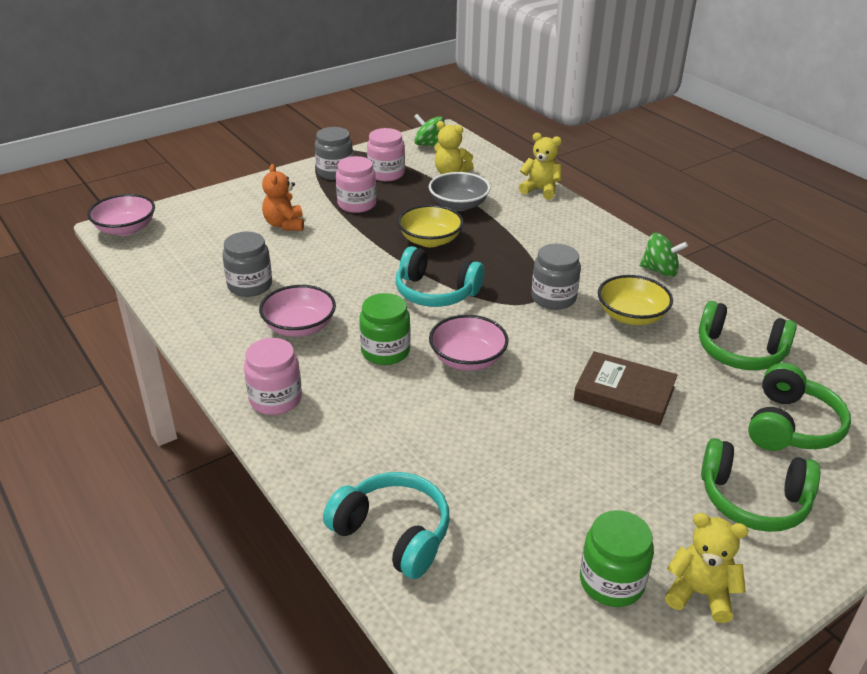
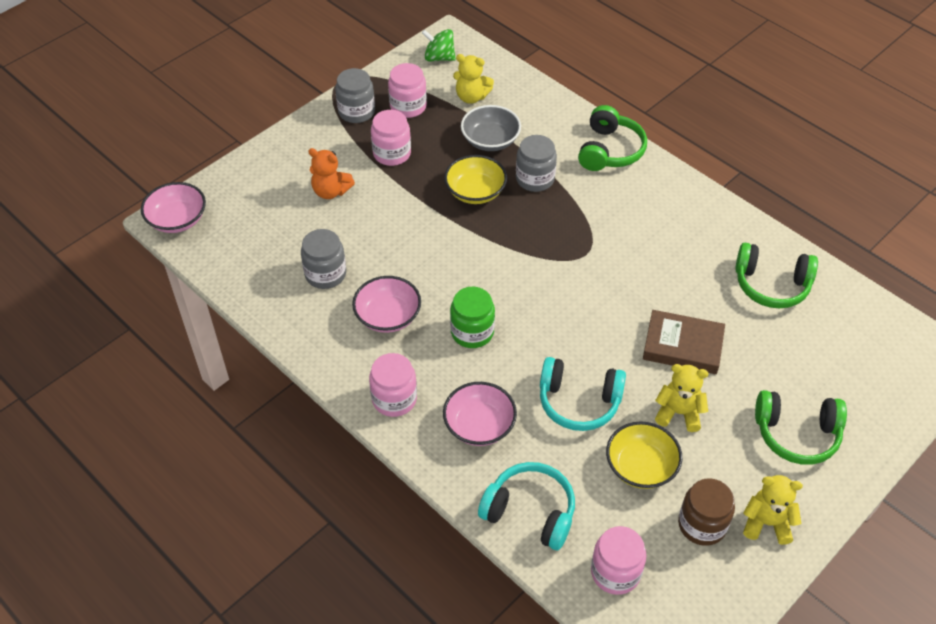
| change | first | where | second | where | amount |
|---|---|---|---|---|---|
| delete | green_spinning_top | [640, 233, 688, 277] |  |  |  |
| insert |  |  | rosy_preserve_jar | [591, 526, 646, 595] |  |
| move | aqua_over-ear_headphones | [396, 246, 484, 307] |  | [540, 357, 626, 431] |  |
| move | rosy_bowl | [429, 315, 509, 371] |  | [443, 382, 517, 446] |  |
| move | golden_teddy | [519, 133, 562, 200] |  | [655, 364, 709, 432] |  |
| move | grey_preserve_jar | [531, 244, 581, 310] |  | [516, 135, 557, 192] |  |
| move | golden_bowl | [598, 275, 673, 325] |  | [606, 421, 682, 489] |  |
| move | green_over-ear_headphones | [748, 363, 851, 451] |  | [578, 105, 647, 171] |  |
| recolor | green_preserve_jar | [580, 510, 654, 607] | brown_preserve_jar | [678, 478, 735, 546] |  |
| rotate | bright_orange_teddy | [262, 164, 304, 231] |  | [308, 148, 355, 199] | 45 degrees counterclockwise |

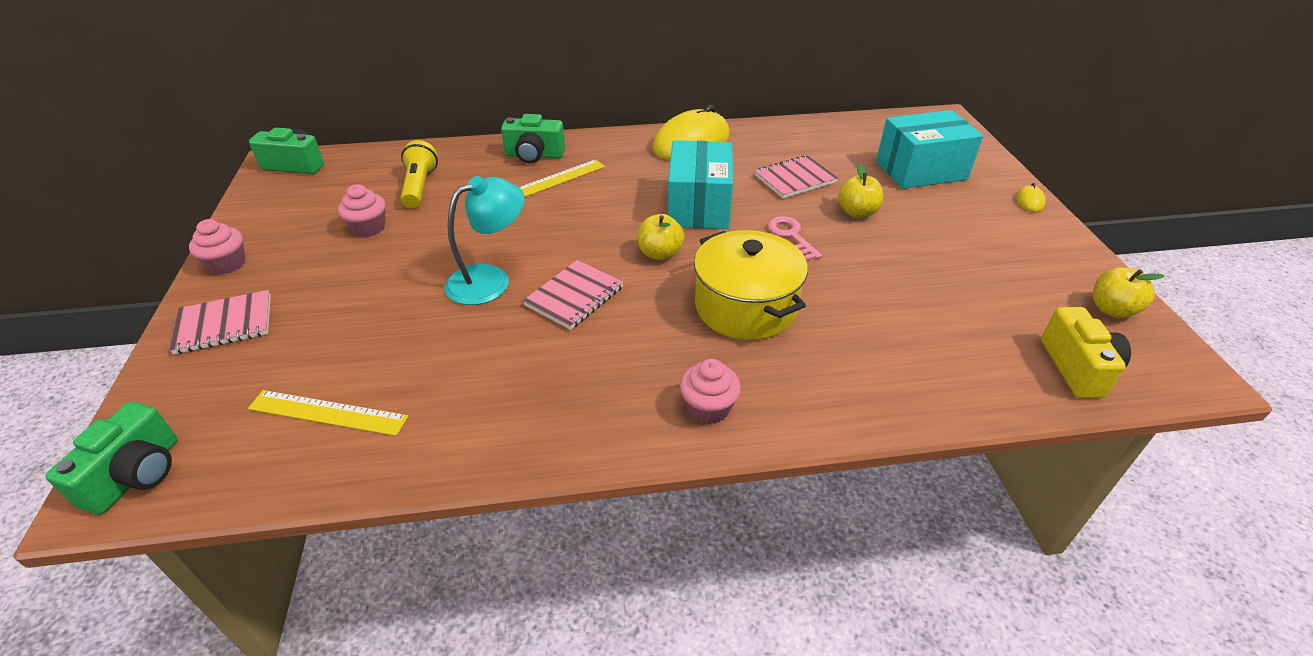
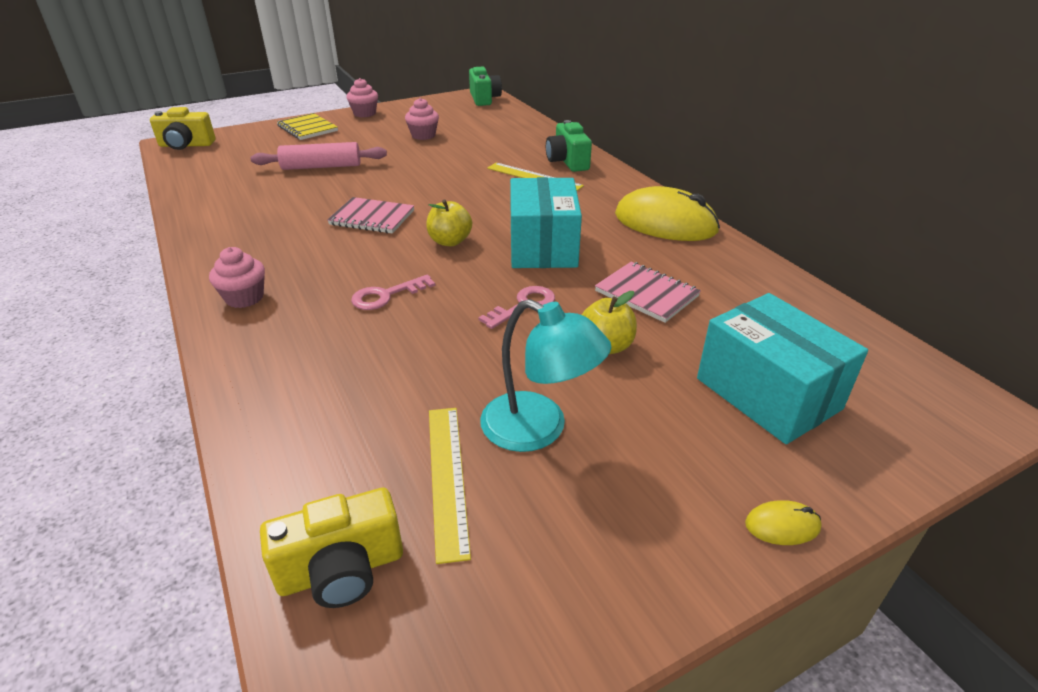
| change | first | where | second | where | amount |
|---|---|---|---|---|---|
| delete | golden_pocket_torch | [401, 140, 438, 208] |  |  |  |
| delete | golden_apple | [1093, 267, 1165, 318] |  |  |  |
| insert |  |  | rosy_dough_roller | [250, 142, 387, 170] |  |
| move | golden_straightedge | [248, 390, 408, 436] |  | [429, 408, 471, 564] |  |
| move | aqua_reading_lamp | [445, 176, 524, 305] |  | [480, 299, 612, 452] |  |
| replace | golden_cooking_pot | [694, 230, 808, 340] | rosy_door_key | [351, 275, 435, 310] |  |
| recolor | green_compact_camera | [45, 402, 178, 515] | golden_compact_camera | [150, 107, 216, 150] |  |
| recolor | rosy_notepad | [169, 290, 271, 355] | golden_notepad | [277, 113, 338, 140] |  |
| rotate | aqua_parcel | [668, 140, 733, 229] |  | [510, 177, 582, 268] | 75 degrees counterclockwise |

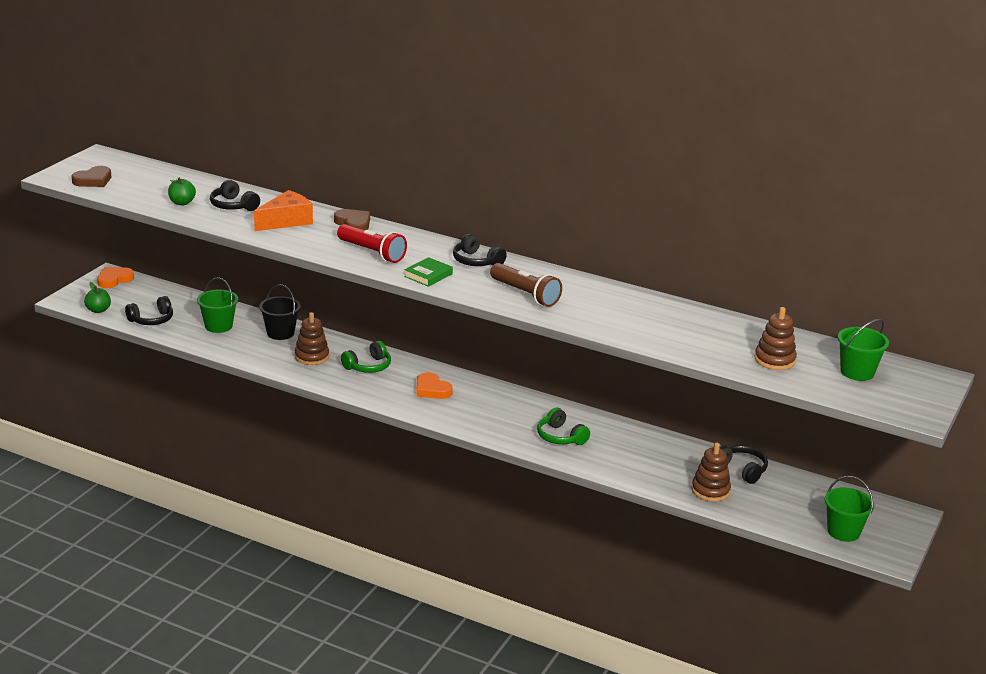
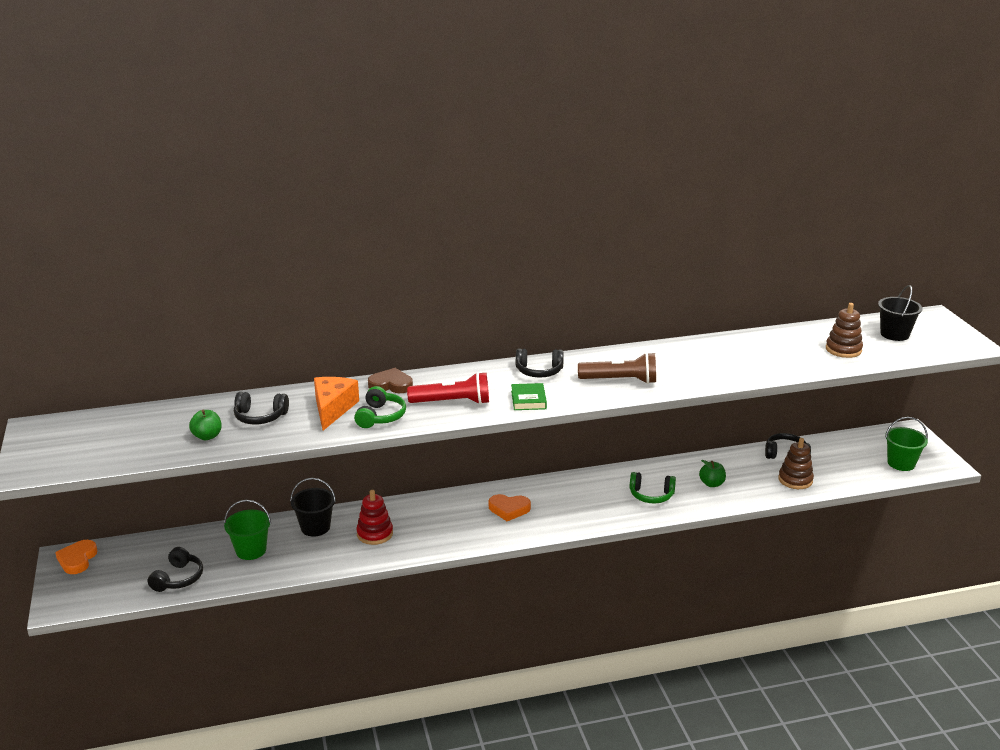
| change | first | where | second | where | amount |
|---|---|---|---|---|---|
| delete | brown_heart_shape | [72, 166, 111, 187] |  |  |  |
| move | green_apple | [84, 282, 111, 313] |  | [699, 460, 726, 487] |  |
| move | green_over-ear_headphones | [341, 341, 391, 373] |  | [354, 386, 406, 428] |  |
| recolor | brown_ring_stacker | [295, 312, 329, 365] | red_ring_stacker | [356, 490, 393, 545] |  |
| recolor | green_bucket | [838, 319, 889, 381] | jet-black_bucket | [878, 285, 922, 341] |  |

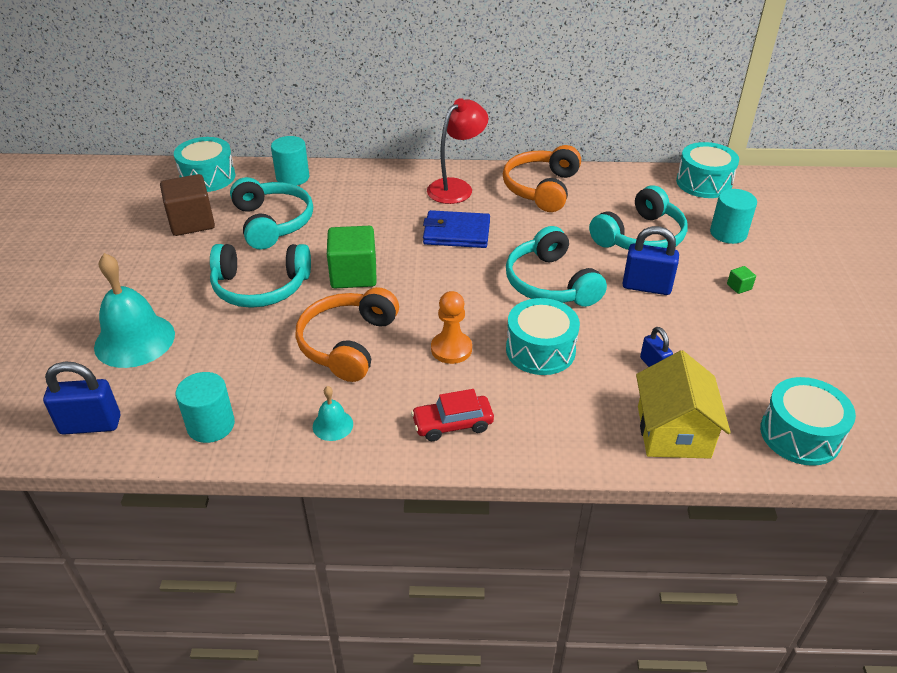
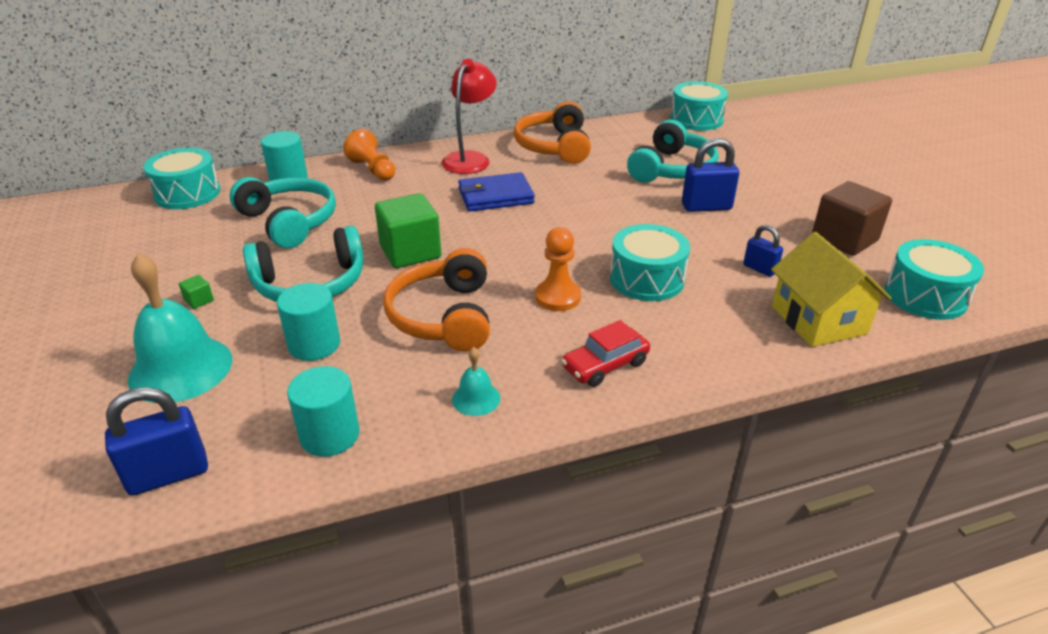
| change | first | where | second | where | amount |
|---|---|---|---|---|---|
| delete | aqua_over-ear_headphones | [506, 226, 607, 307] |  |  |  |
| insert |  |  | bright_orange_chess_pawn | [343, 129, 395, 181] |  |
| move | brown_block | [160, 174, 215, 236] |  | [812, 181, 892, 256] |  |
| move | aqua_cylinder_shape | [710, 189, 757, 244] |  | [277, 283, 340, 361] |  |
| move | green_block | [727, 266, 756, 294] |  | [179, 275, 214, 309] |  |

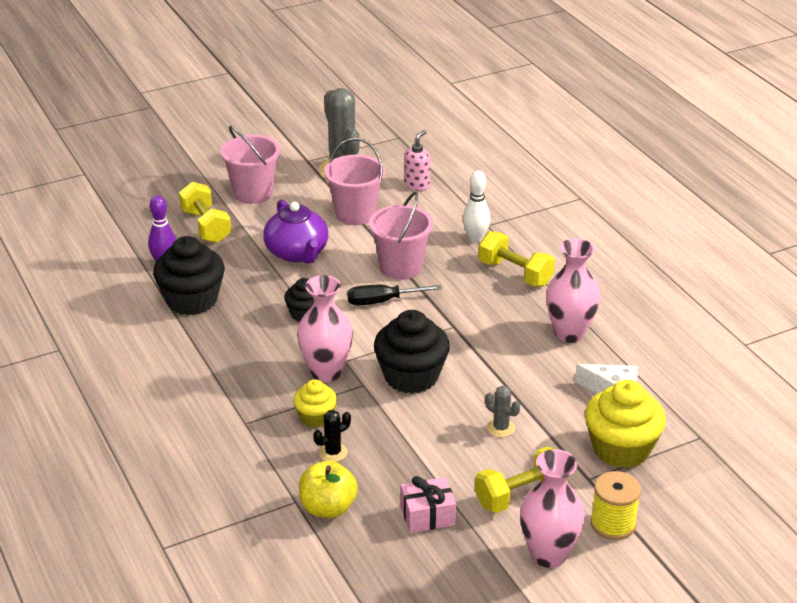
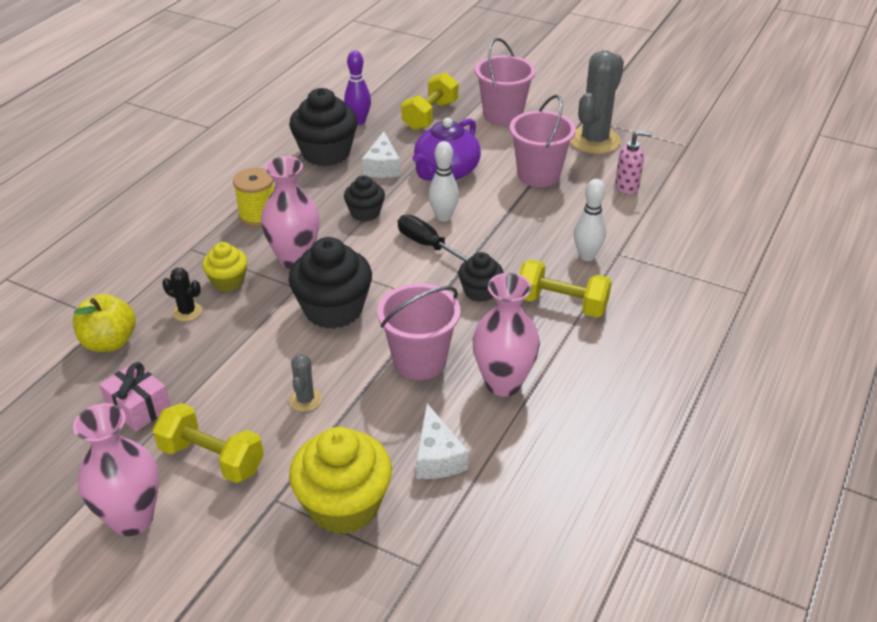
| change | first | where | second | where | amount |
|---|---|---|---|---|---|
| insert |  |  | white_cheese | [362, 132, 400, 178] |  |
| insert |  |  | white_skittle | [428, 141, 459, 222] |  |
| insert |  |  | jet-black_fairy_cake | [458, 252, 503, 302] |  |
| move | rosy_bucket | [369, 192, 433, 280] |  | [377, 283, 461, 380] |  |
| move | golden_reel_of_thread | [591, 471, 641, 540] |  | [233, 168, 274, 227] |  |
| rotate | golden_dumbbell | [478, 231, 555, 287] |  | [519, 260, 612, 318] | 75 degrees counterclockwise |

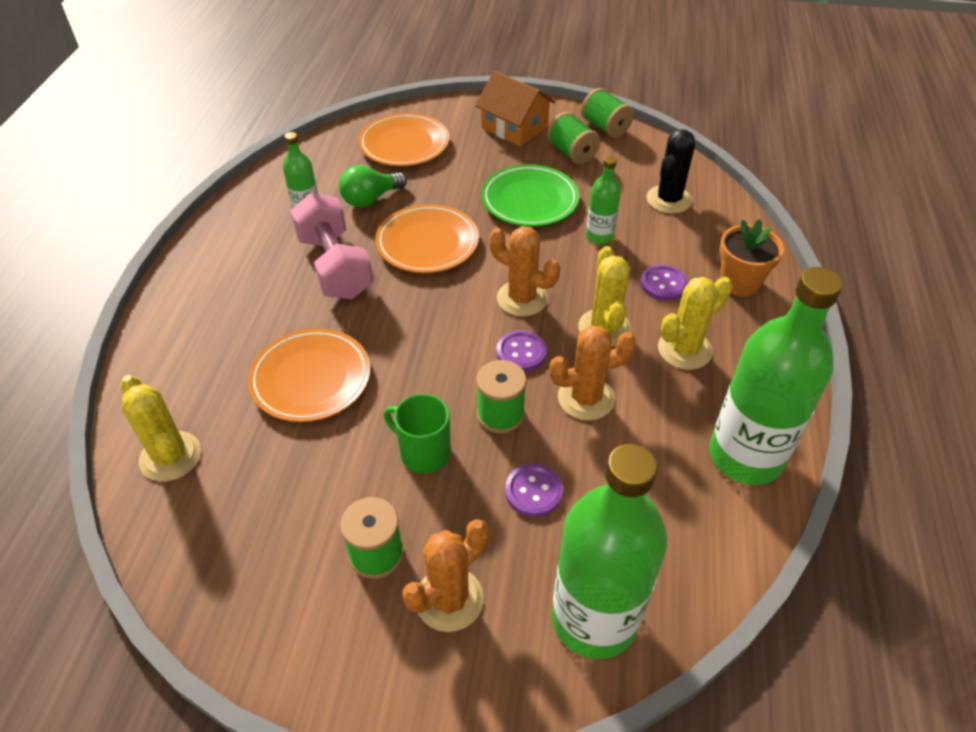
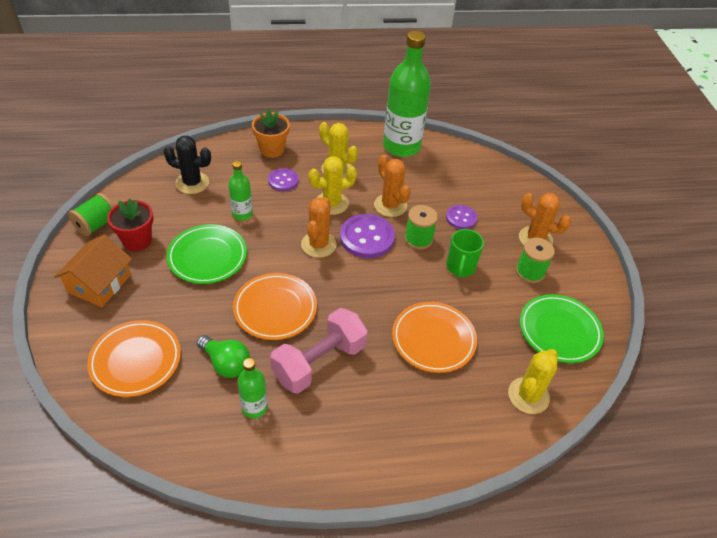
| change | first | where | second | where | amount |
|---|---|---|---|---|---|
| delete | green_drink_bottle | [552, 444, 667, 659] |  |  |  |
| insert |  |  | green_flat_dish | [520, 294, 604, 363] |  |
| replace | green_reel_of_thread | [547, 112, 600, 164] | red_flower_pot | [107, 199, 153, 251] |  |
| resize | royal_purple_button | [496, 330, 547, 372] |  | [340, 214, 395, 258] | x1.69 |

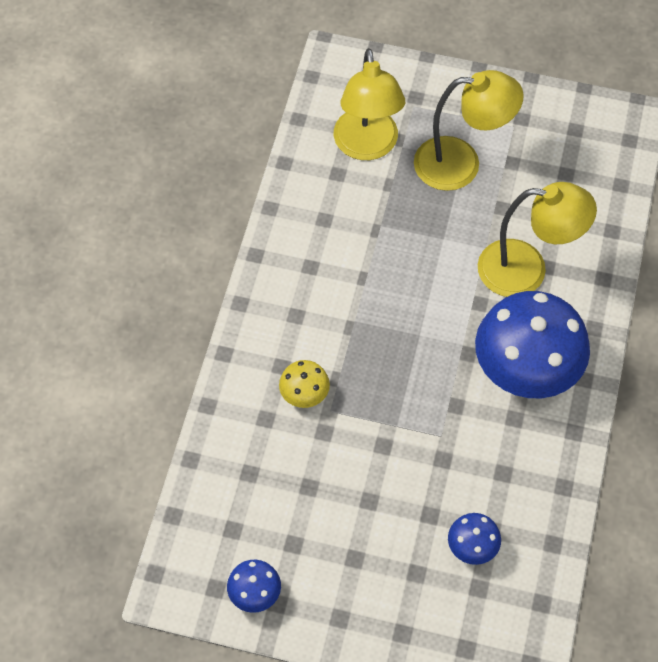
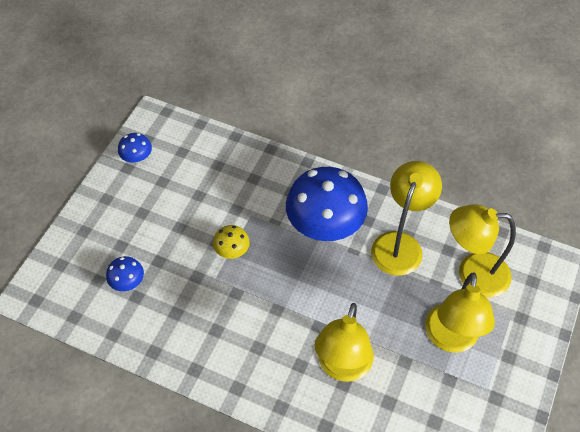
| change | first | where | second | where | amount |
|---|---|---|---|---|---|
| insert |  |  | golden_reading_lamp | [371, 161, 442, 276] |  |
| move | golden_mushroom | [279, 360, 330, 408] |  | [213, 225, 250, 259] |  |
| move | cobalt_mushroom | [475, 291, 590, 398] |  | [286, 167, 368, 241] |  |

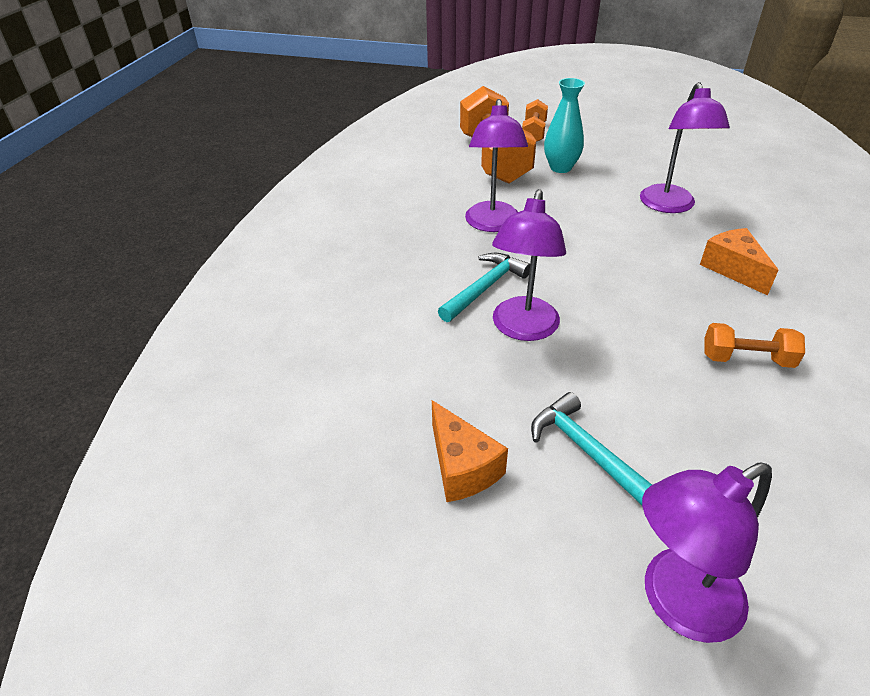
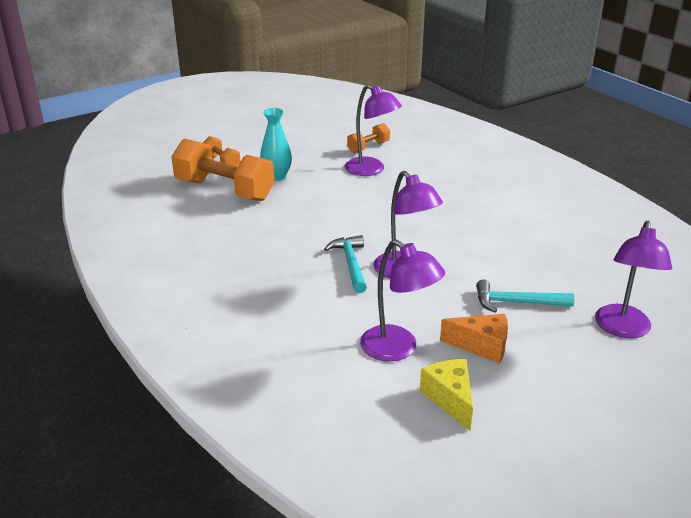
| change | first | where | second | where | amount |
|---|---|---|---|---|---|
| delete | bright_orange_cheese | [700, 228, 778, 295] |  |  |  |
| insert |  |  | golden_cheese | [420, 359, 473, 431] |  |
| move | royal_purple_reading_lamp | [465, 99, 528, 232] |  | [360, 240, 445, 361] |  |
| move | bright_orange_dumbbell | [704, 323, 805, 368] |  | [347, 123, 390, 153] |  |

